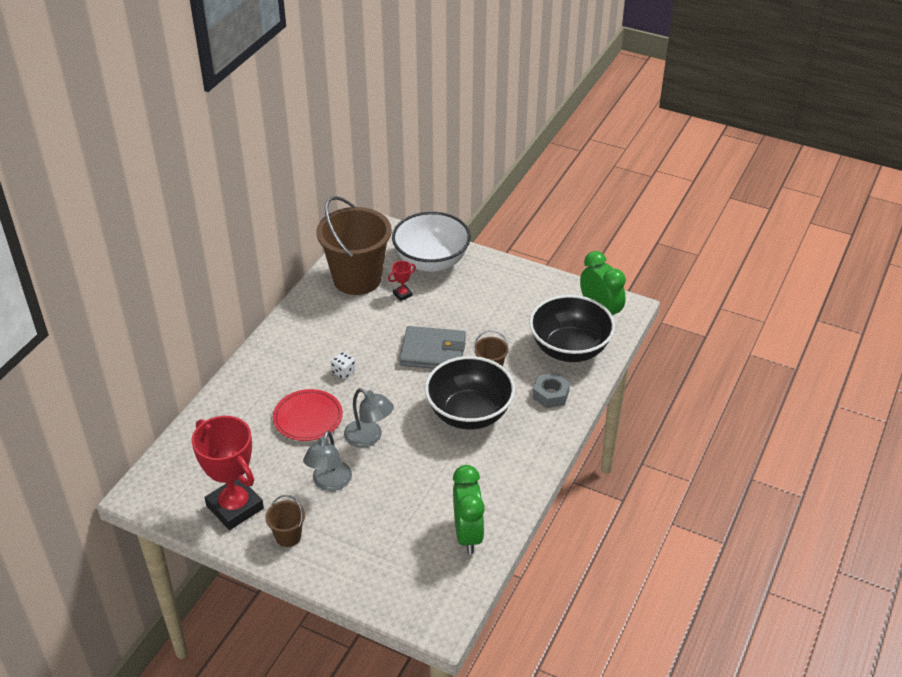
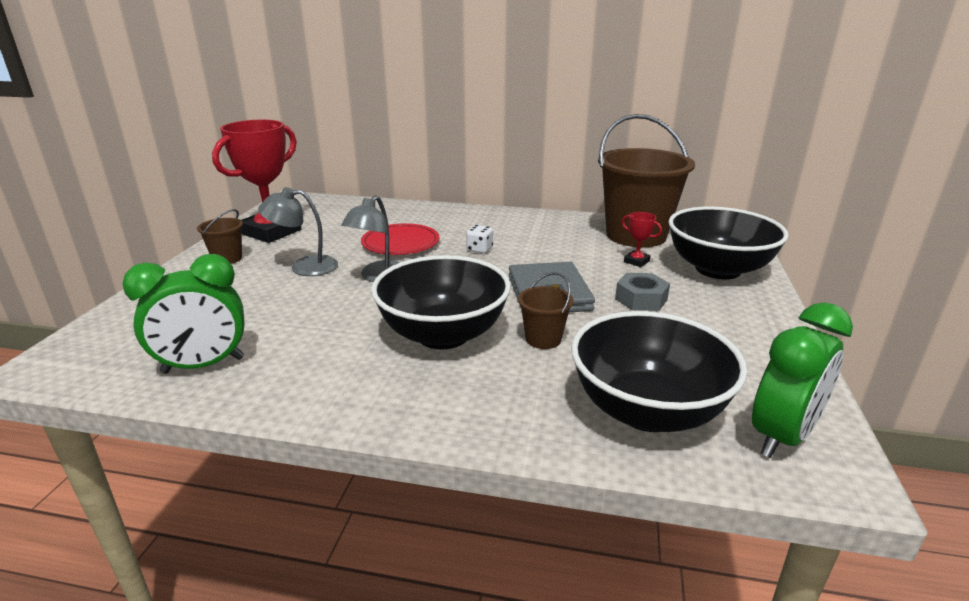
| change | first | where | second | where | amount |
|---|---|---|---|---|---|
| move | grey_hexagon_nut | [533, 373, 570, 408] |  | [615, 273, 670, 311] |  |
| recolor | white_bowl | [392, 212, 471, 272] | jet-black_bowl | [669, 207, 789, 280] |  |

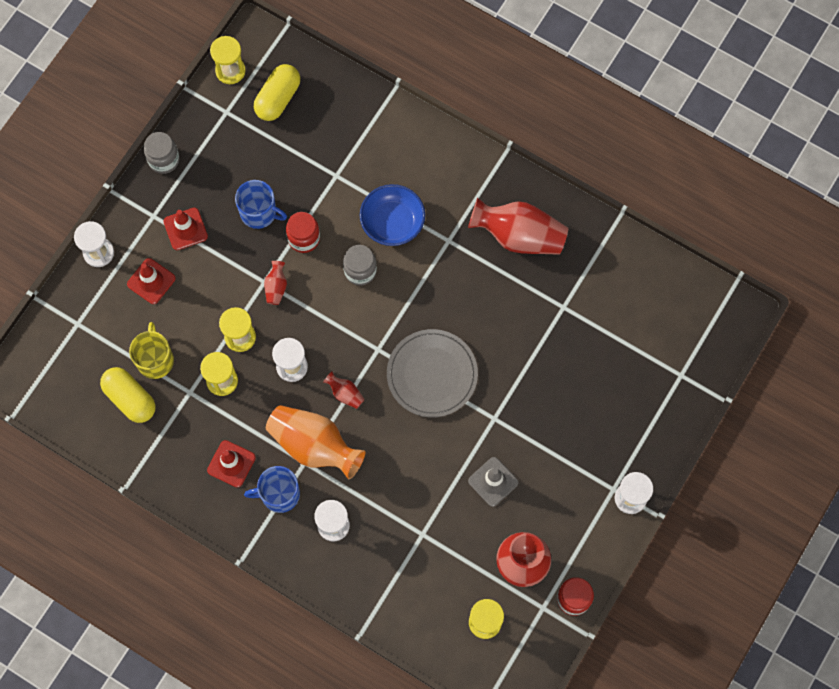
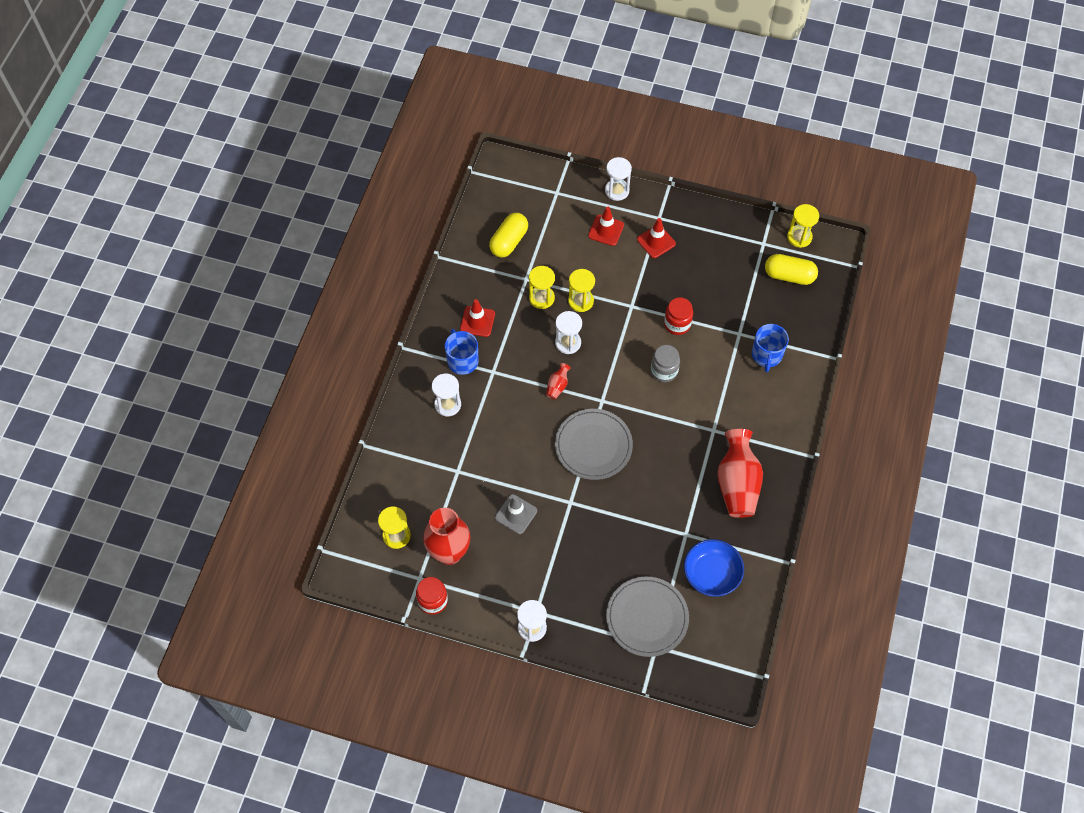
| change | first | where | second | where | amount |
|---|---|---|---|---|---|
| delete | golden_tea_mug | [129, 322, 174, 379] |  |  |  |
| delete | grey_preserve_jar | [144, 132, 180, 174] |  |  |  |
| delete | red_flower_vase | [264, 261, 287, 305] |  |  |  |
| delete | bright_orange_flower_vase | [266, 405, 365, 479] |  |  |  |
| insert |  |  | grey_flat_dish | [606, 577, 689, 657] |  |
| move | cobalt_tea_mug | [235, 180, 287, 229] |  | [752, 324, 789, 372] |  |
| move | cobalt_bowl | [360, 184, 425, 246] |  | [684, 539, 744, 597] |  |

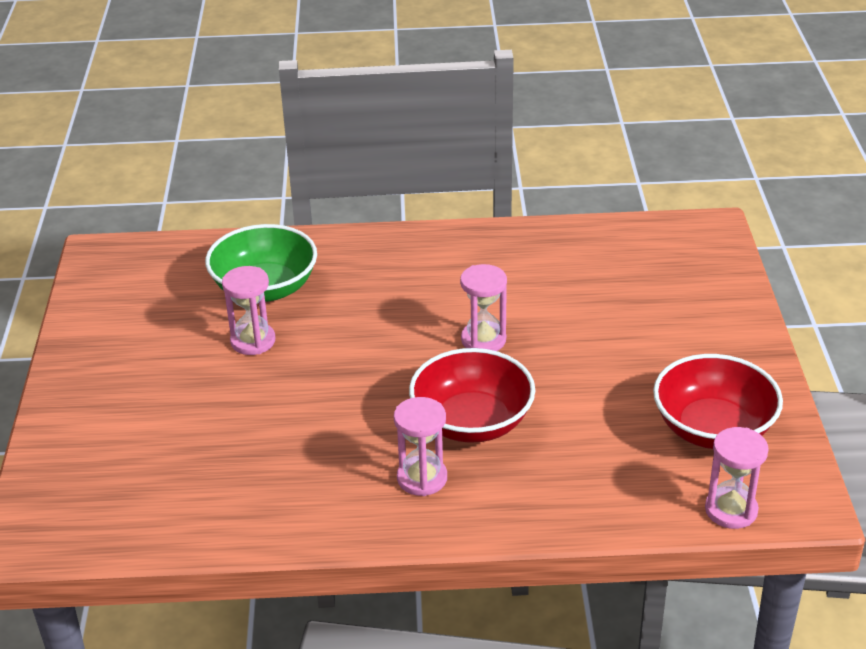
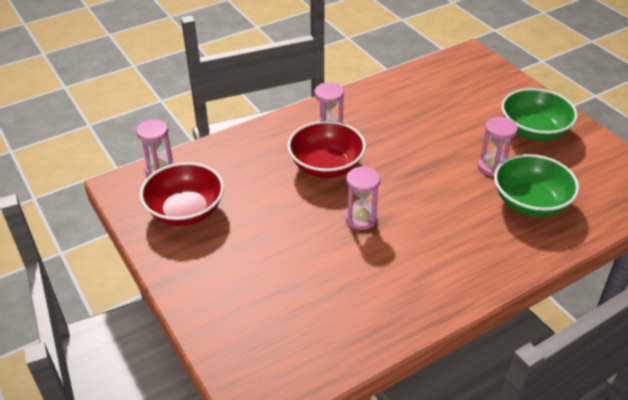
| change | first | where | second | where | amount |
|---|---|---|---|---|---|
| insert |  |  | green_bowl | [501, 88, 578, 141] |  |

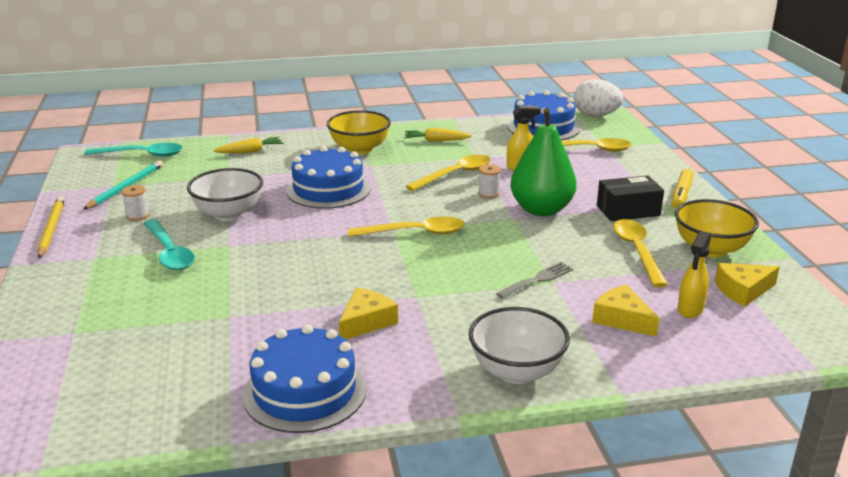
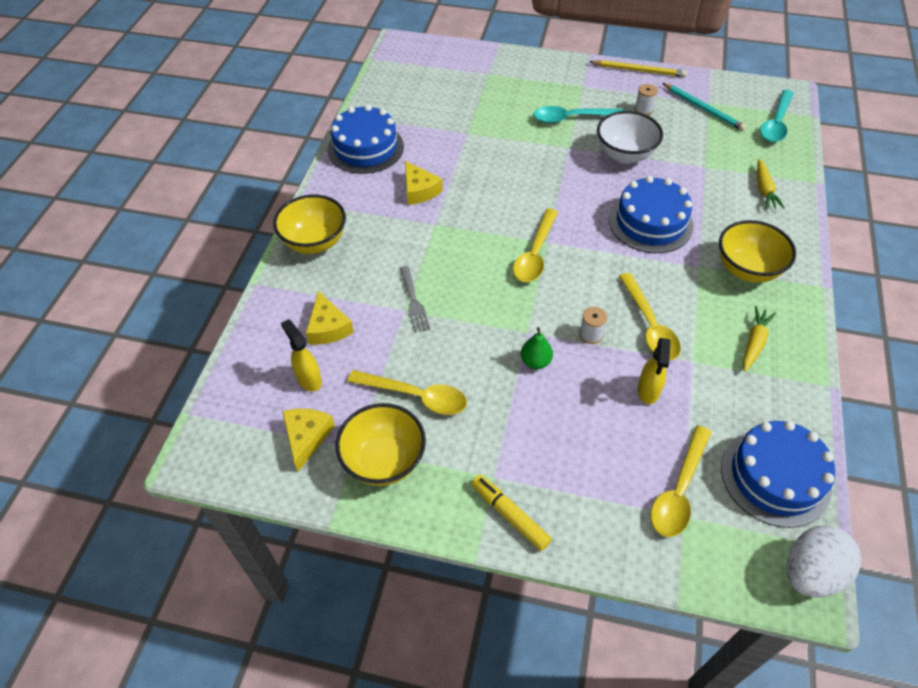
| change | first | where | second | where | amount |
|---|---|---|---|---|---|
| delete | jet-black_parcel | [597, 175, 664, 221] |  |  |  |
| recolor | white_bowl | [469, 307, 570, 384] | golden_bowl | [273, 195, 346, 254] |  |
| rotate | golden_cheese | [592, 284, 659, 337] |  | [306, 291, 354, 345] | 90 degrees clockwise |
| resize | green_toy_pear | [510, 108, 576, 216] |  | [521, 327, 553, 369] | x0.45 |

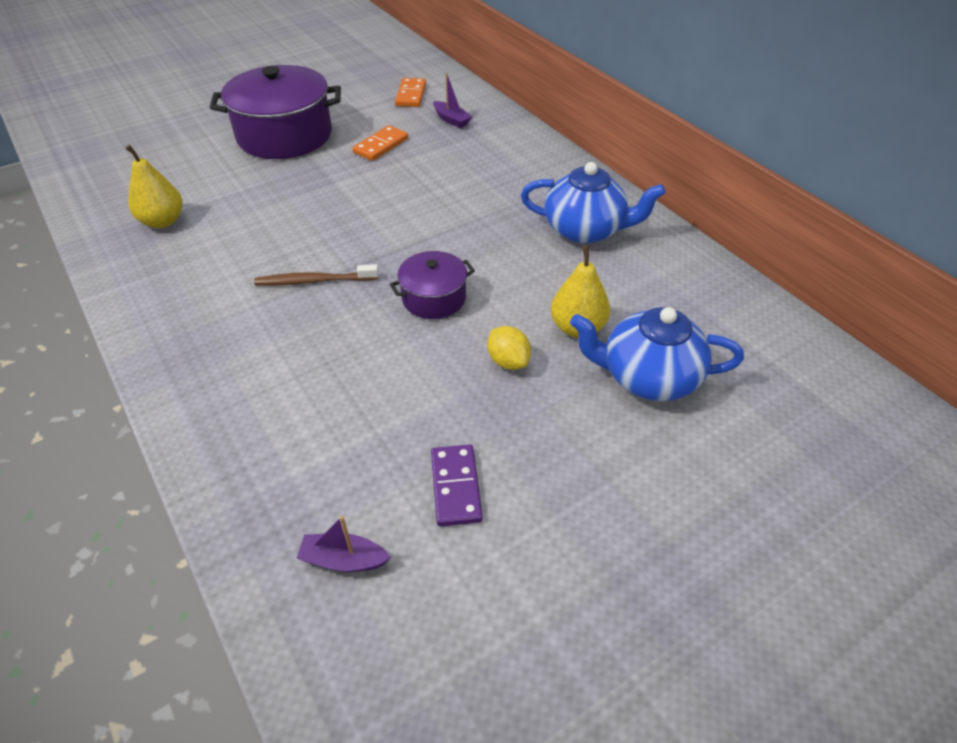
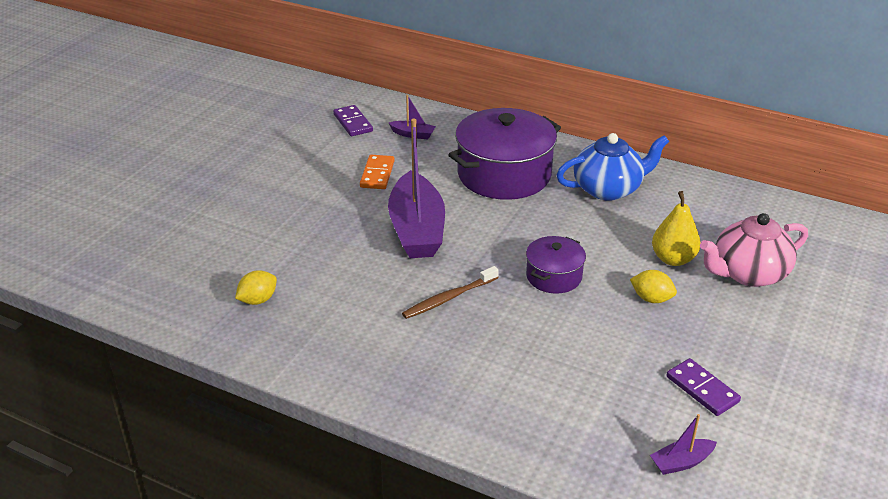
| change | first | where | second | where | amount |
|---|---|---|---|---|---|
| insert |  |  | royal_purple_toy_boat | [388, 119, 445, 258] |  |
| move | royal_purple_cooking_pot | [210, 65, 341, 159] |  | [448, 108, 561, 200] |  |
| replace | golden_toy_pear | [125, 145, 182, 228] | golden_citrus_fruit | [235, 270, 277, 305] |  |
| recolor | bright_orange_domino_piece | [395, 78, 426, 107] | royal_purple_domino_piece | [333, 105, 373, 136] |  |
| recolor | cobalt_tea_pot | [570, 307, 744, 401] | rosy_tea_pot | [700, 213, 808, 287] |  |

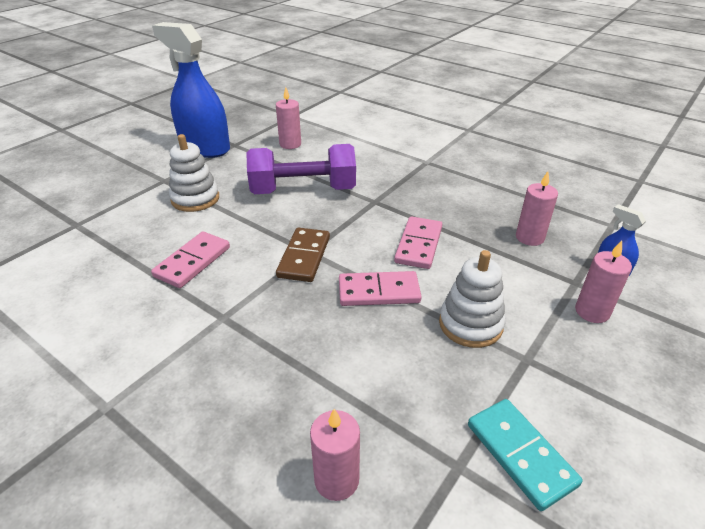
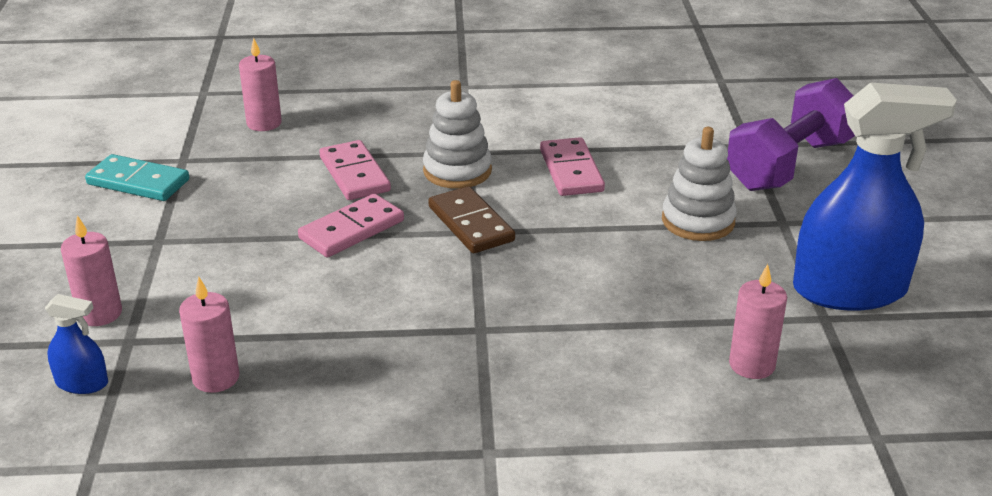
| change | first | where | second | where | amount |
|---|---|---|---|---|---|
| move | royal_purple_dumbbell | [246, 144, 356, 194] |  | [727, 78, 855, 191] |  |
| move | rosy_domino_piece | [394, 216, 442, 269] |  | [319, 140, 391, 200] |  |
| move | white_ring_stacker | [439, 250, 506, 348] |  | [423, 80, 492, 189] |  |

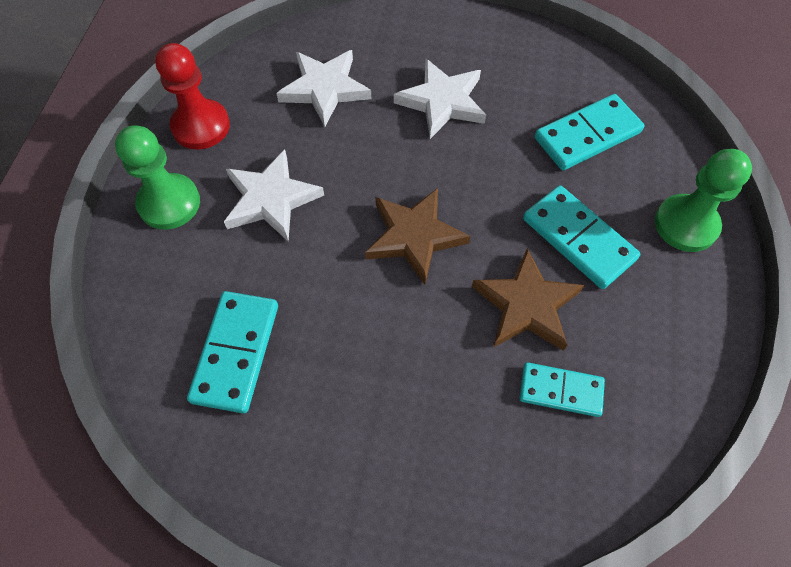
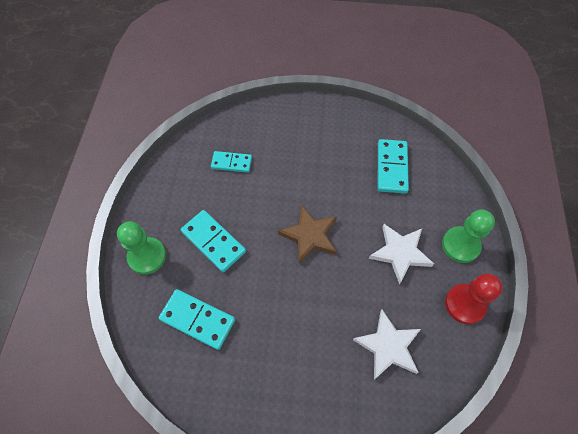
| change | first | where | second | where | amount |
|---|---|---|---|---|---|
| delete | white_star | [394, 59, 486, 139] |  |  |  |
| delete | brown_star | [472, 248, 584, 351] |  |  |  |
| rotate | aqua_domino_piece | [535, 94, 644, 170] |  | [159, 289, 235, 350] | 60 degrees clockwise |

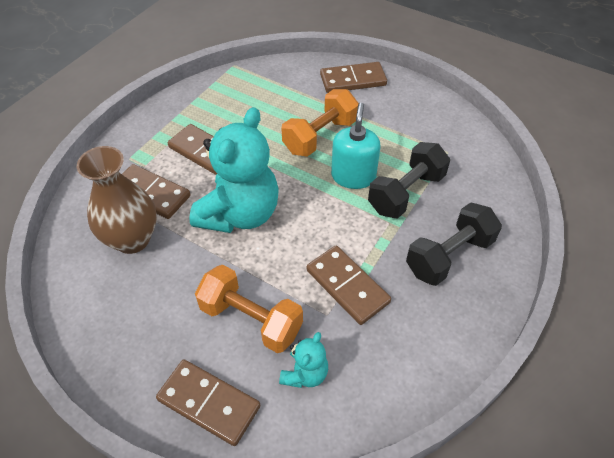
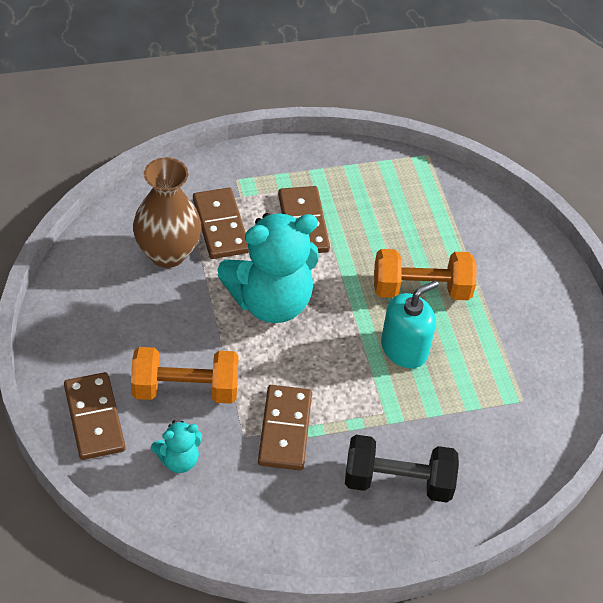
| change | first | where | second | where | amount |
|---|---|---|---|---|---|
| delete | brown_domino_piece | [320, 62, 387, 93] |  |  |  |
| delete | jet-black_dumbbell | [368, 142, 450, 218] |  |  |  |
| rotate | bright_orange_dumbbell | [195, 265, 303, 353] |  | [131, 347, 239, 403] | 75 degrees counterclockwise |

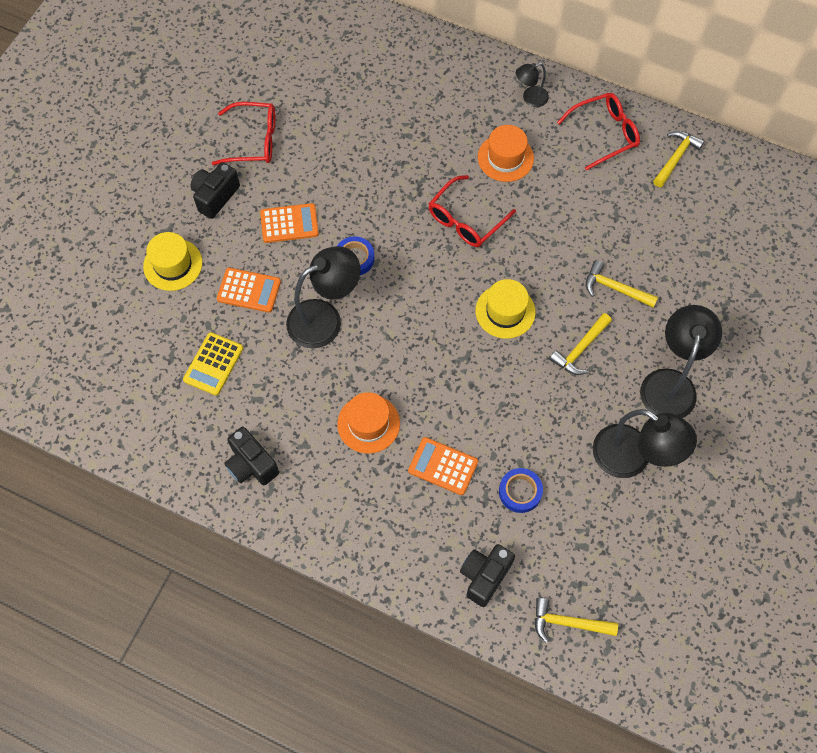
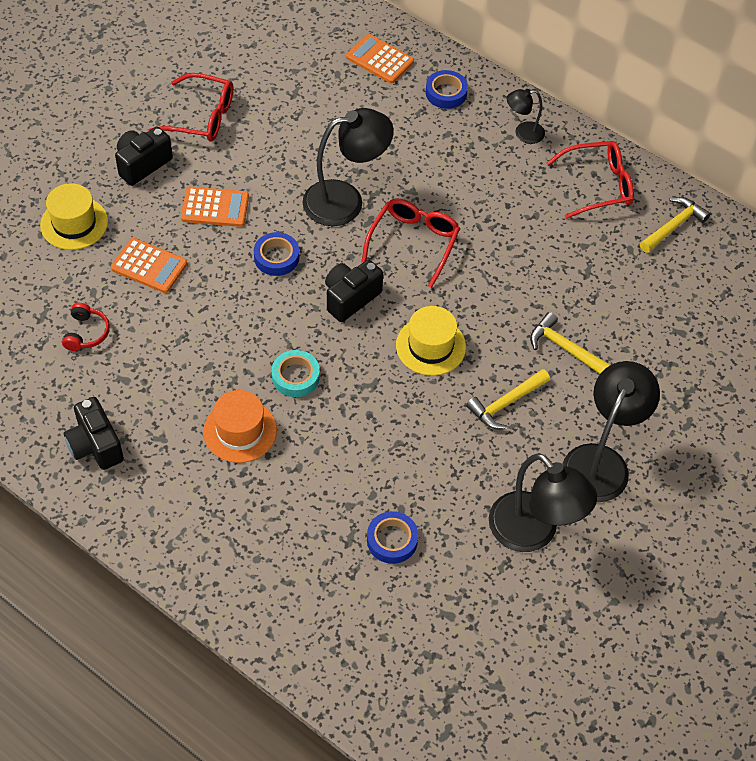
| change | first | where | second | where | amount |
|---|---|---|---|---|---|
| delete | bright_orange_tall_hat | [478, 125, 534, 182] |  |  |  |
| delete | golden_claw_hammer | [535, 598, 618, 643] |  |  |  |
| insert |  |  | aqua_sticky_tape | [272, 350, 320, 397] |  |
| insert |  |  | cobalt_sticky_tape | [426, 70, 468, 109] |  |
| move | jet-black_reading_lamp | [286, 246, 360, 349] |  | [302, 108, 394, 226] |  |
| move | bright_orange_adding_machine | [408, 437, 478, 495] |  | [346, 34, 414, 83] |  |
| move | jet-black_compact_camera | [460, 544, 515, 607] |  | [325, 260, 383, 322] |  |
| replace | golden_adding_machine | [183, 332, 243, 396] | red_over-ear_headphones | [62, 303, 110, 351] |  |
| rotate | red_eyeglasses | [429, 175, 516, 247] |  | [361, 199, 460, 288] | 150 degrees clockwise |

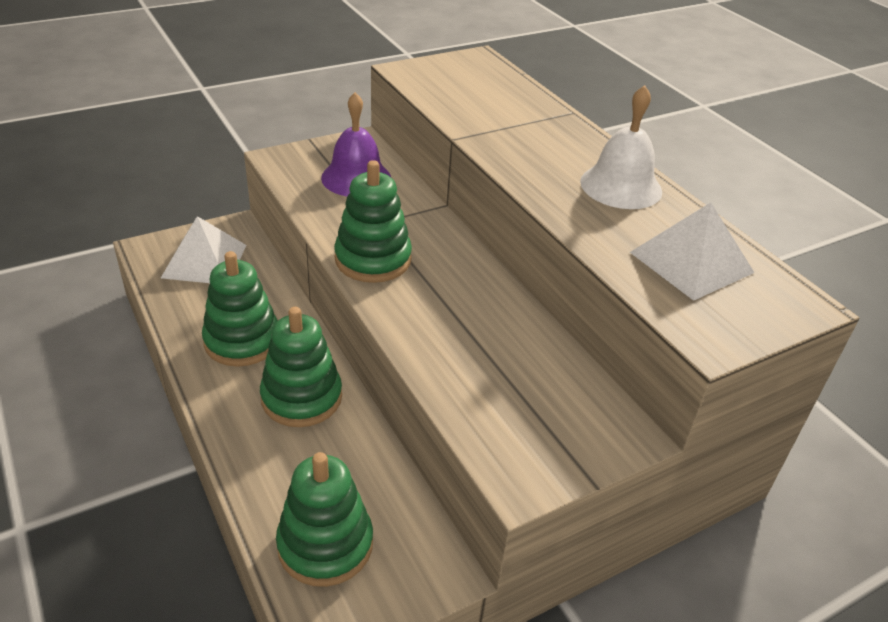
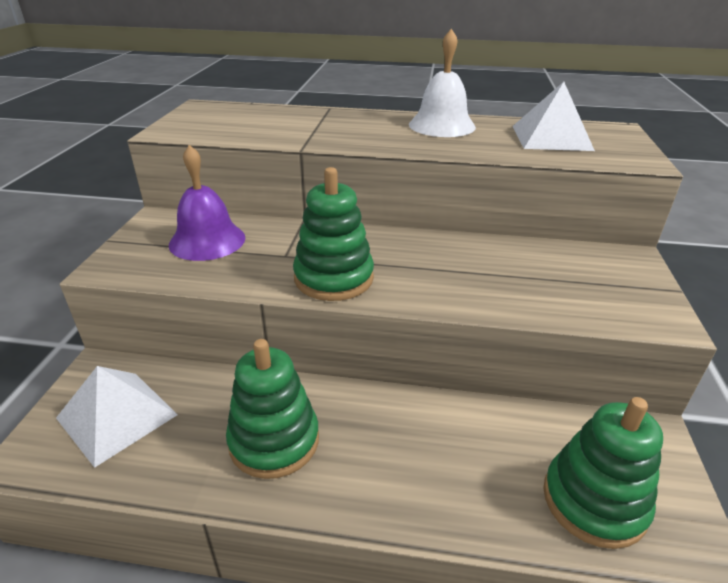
| change | first | where | second | where | amount |
|---|---|---|---|---|---|
| delete | green_ring_stacker | [260, 307, 342, 427] |  |  |  |

